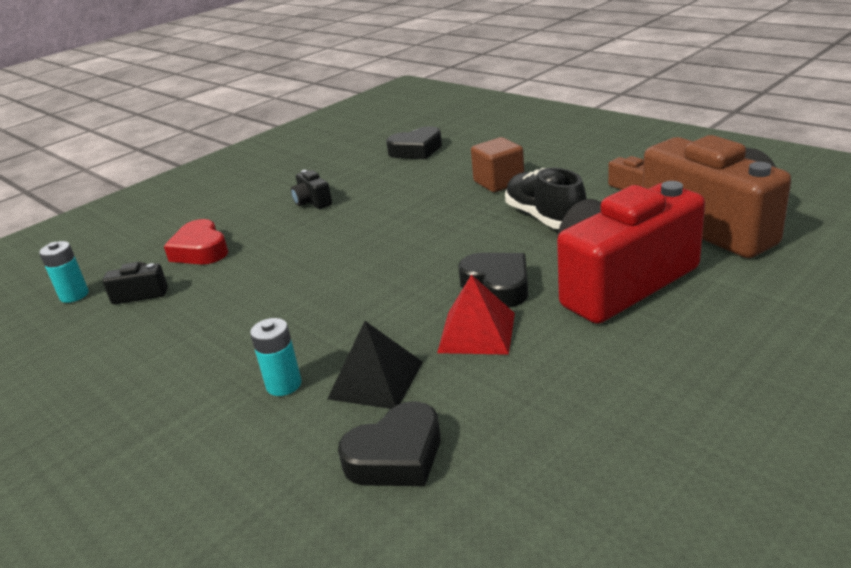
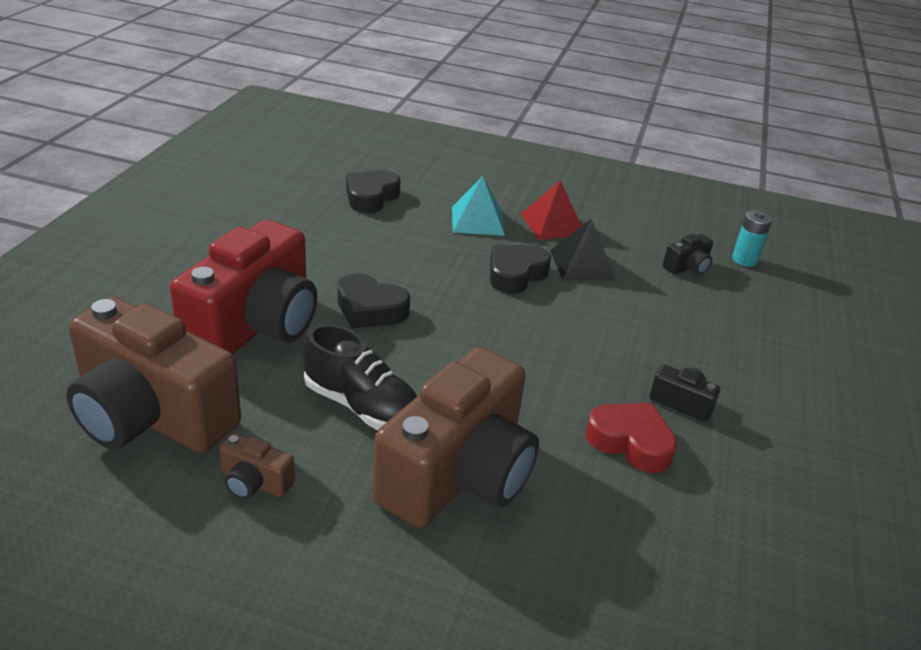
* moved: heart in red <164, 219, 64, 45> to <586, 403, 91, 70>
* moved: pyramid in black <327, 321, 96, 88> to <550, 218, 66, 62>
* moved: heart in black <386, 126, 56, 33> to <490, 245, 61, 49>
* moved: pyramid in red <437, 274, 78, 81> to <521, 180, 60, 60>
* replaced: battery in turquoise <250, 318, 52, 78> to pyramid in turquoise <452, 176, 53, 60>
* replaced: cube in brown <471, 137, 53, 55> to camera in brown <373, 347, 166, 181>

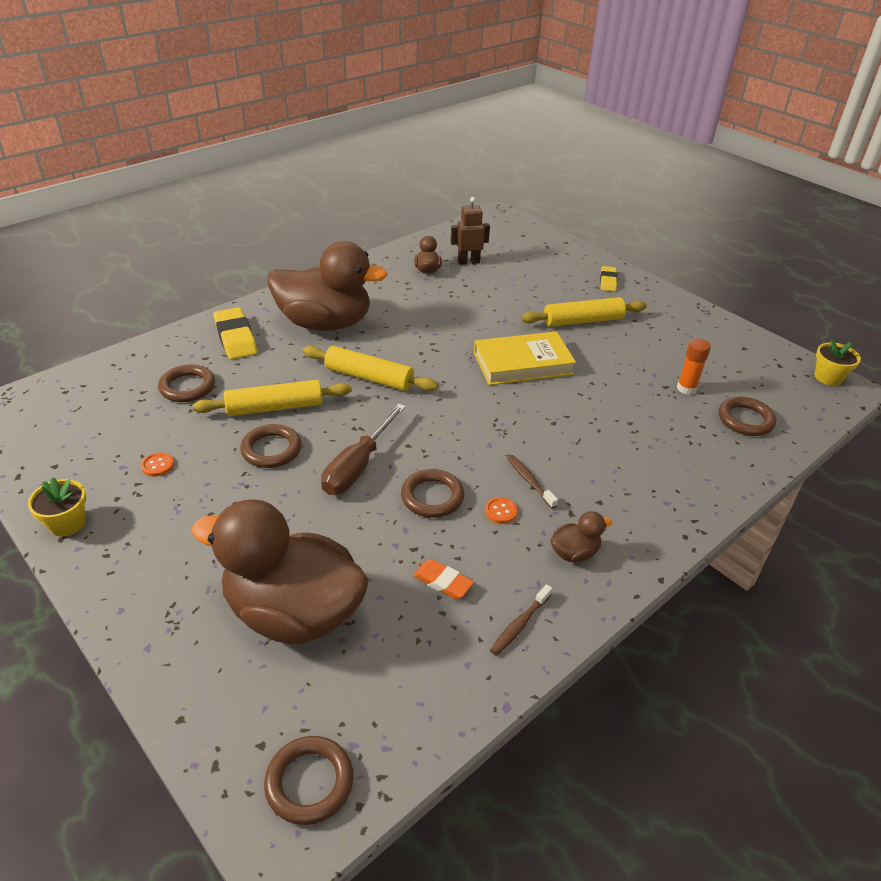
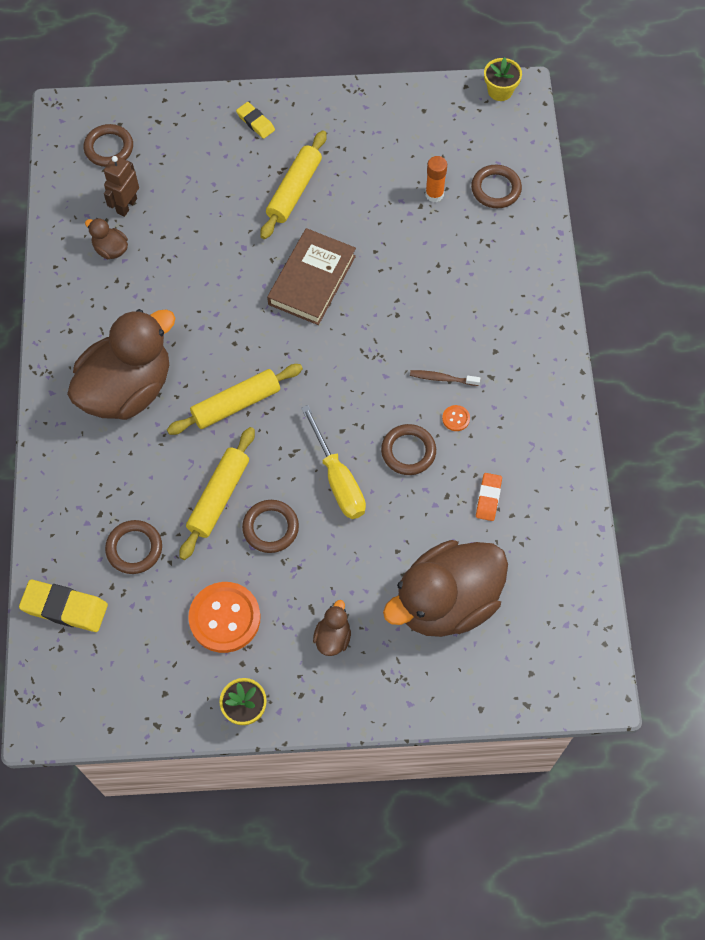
* removed: toothbrush in brown <490, 584, 62, 72>
* moved: eraser in yellow <213, 307, 44, 53> to <19, 580, 89, 52>
* moved: ring in brown <264, 736, 90, 89> to <84, 124, 49, 43>
* moved: duck in brown <550, 511, 62, 52> to <313, 600, 38, 56>
* recoloured: screwdriver in brown <321, 404, 85, 91> to screwdriver in yellow <301, 405, 65, 114>
* recoloured: book in yellow <474, 331, 102, 54> to book in brown <267, 228, 89, 97>
* turned: eraser in orange <413, 559, 61, 40> = <476, 473, 26, 48> 60 degrees counterclockwise
* resized: button in orange <141, 452, 33, 24> = <188, 582, 73, 71> x2.43

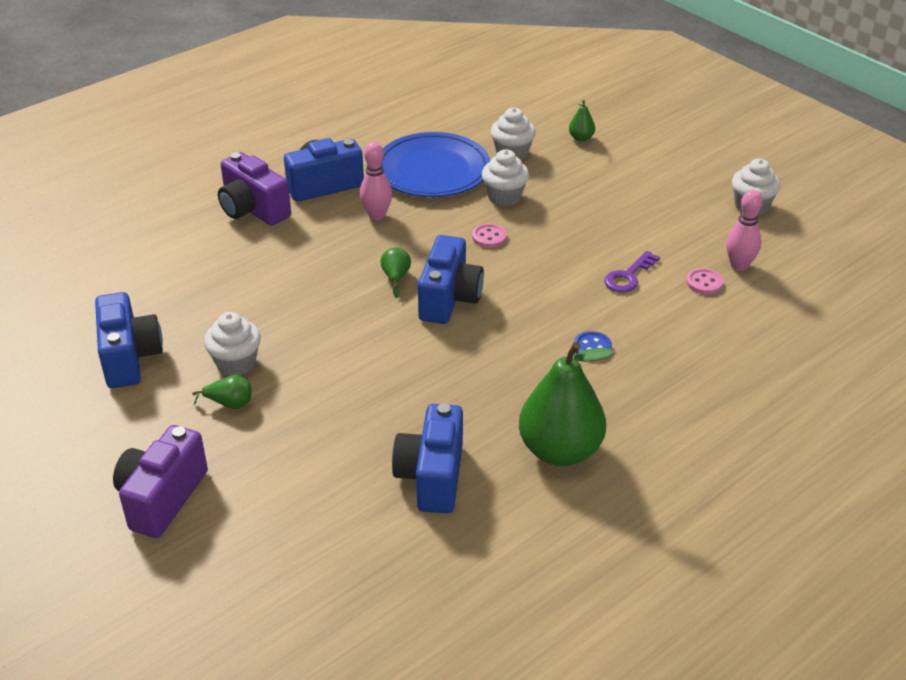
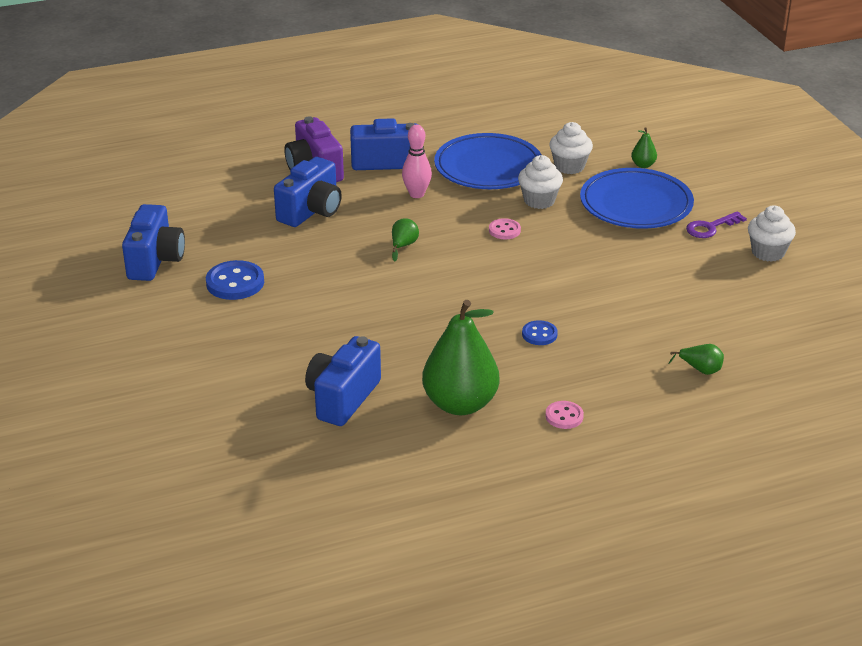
* removed: camera in purple <113, 425, 95, 113>
* removed: bowling pin in pink <726, 190, 37, 81>
* added: plate in blue <580, 168, 114, 61>
* moved: pear in green <192, 375, 60, 34> to <668, 344, 56, 31>
* moved: camera in blue <418, 235, 66, 89> to <274, 157, 68, 70>
* moved: key in purple <604, 251, 56, 42> to <686, 211, 61, 27>
* moved: button in pink <686, 268, 37, 26> to <545, 401, 39, 28>
* replaced: cupcake in white <204, 312, 57, 64> to button in blue <206, 260, 58, 40>

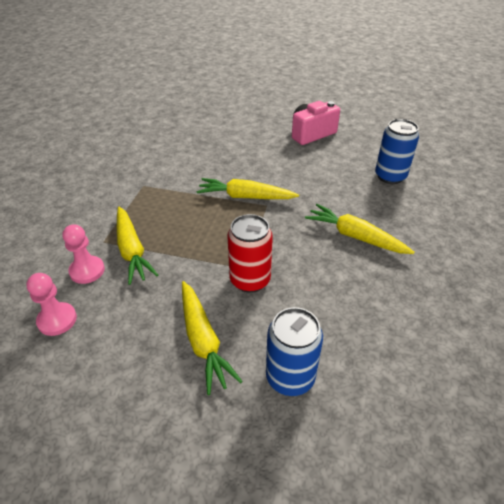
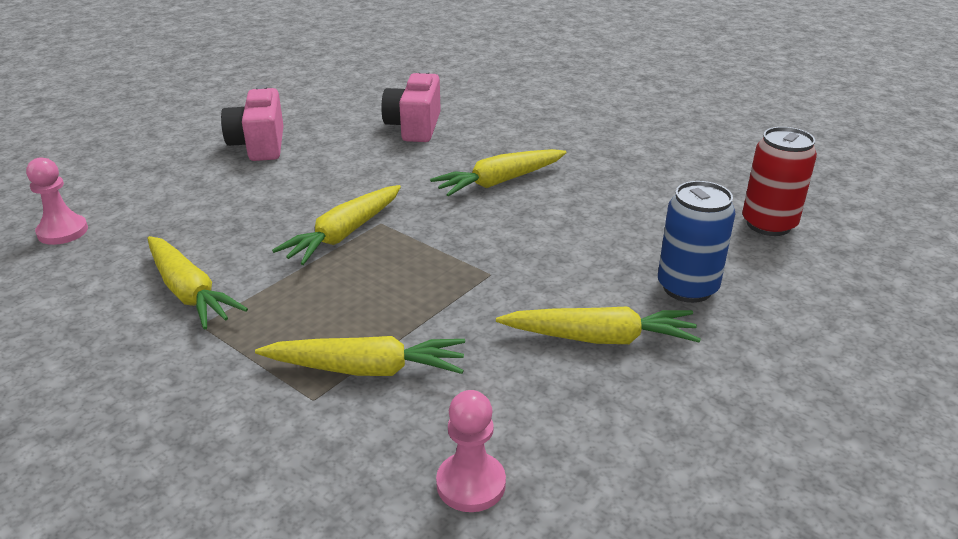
* added: carrot in yellow <147, 236, 101, 94>
* moved: pawn in pink <62, 224, 43, 60> to <26, 157, 62, 88>
* moved: can in red <227, 214, 46, 79> to <742, 127, 75, 109>
* replaced: can in blue <375, 119, 44, 65> to camera in pink <381, 70, 60, 72>

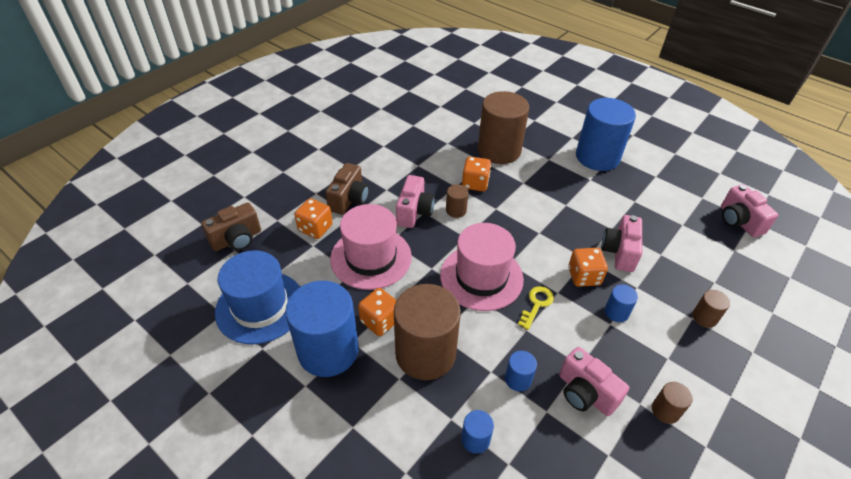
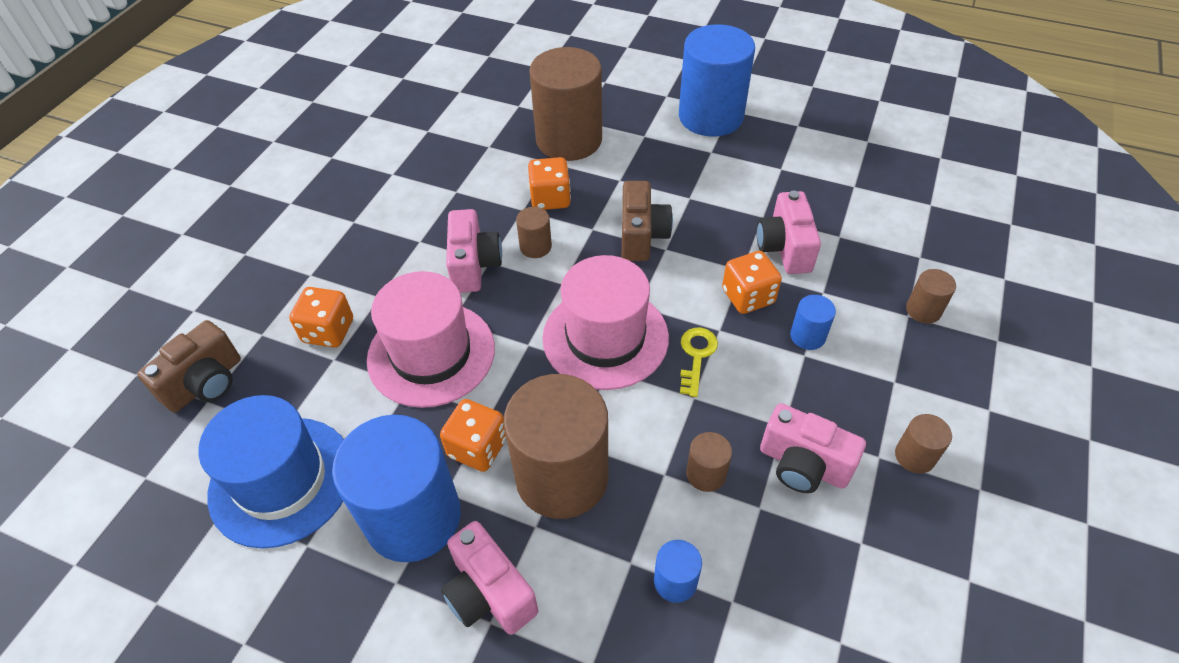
* moved: camera in brown <326, 163, 43, 52> to <622, 181, 51, 80>
* moved: camera in pink <721, 184, 57, 54> to <441, 521, 97, 114>
* recoloured: cylinder in blue <505, 351, 32, 40> to cylinder in brown <686, 432, 46, 60>

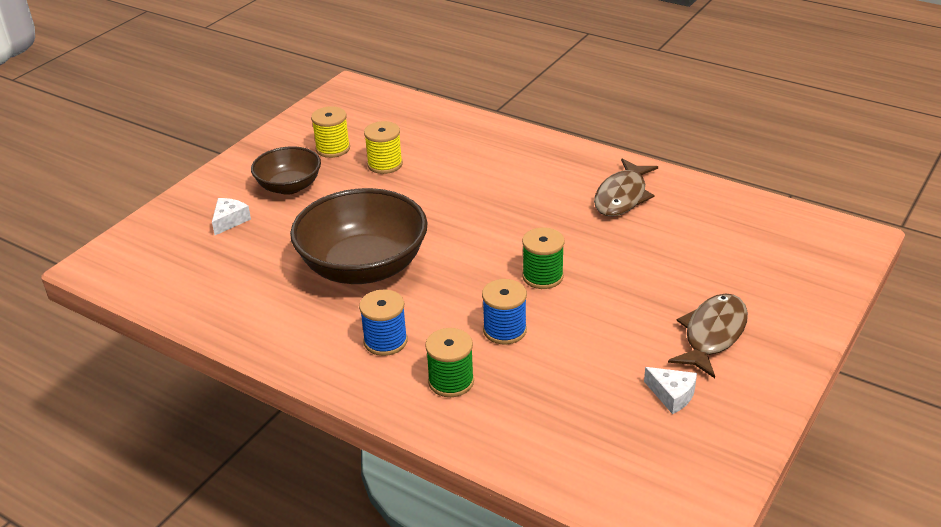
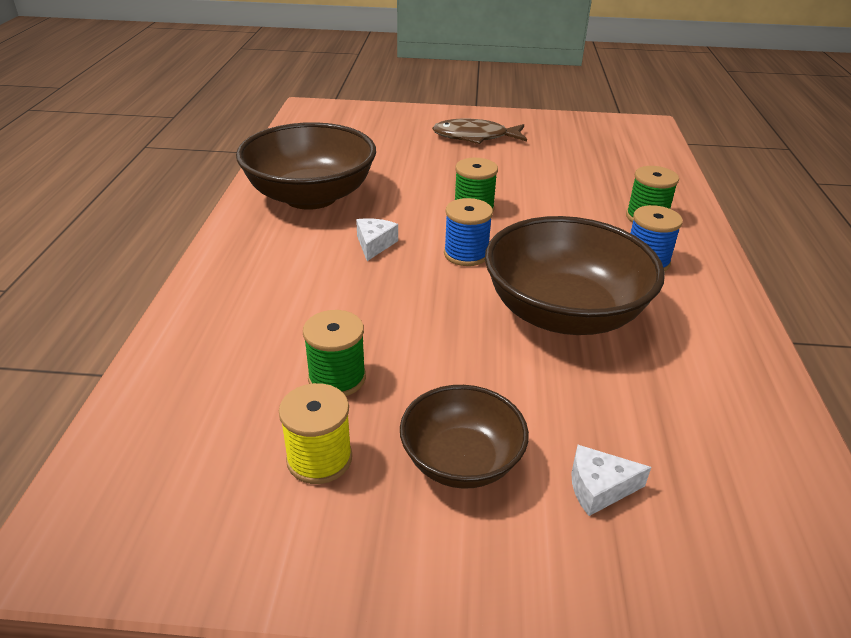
* moved: spool in blue <482, 279, 45, 66> to <444, 198, 49, 68>
* moved: cheese in white <644, 367, 53, 47> to <356, 218, 42, 43>
* replaced: fish in brown <594, 158, 64, 59> to bowl in brown <236, 122, 140, 88>
* recoloured: spool in yellow <364, 121, 39, 53> to spool in green <303, 310, 63, 86>

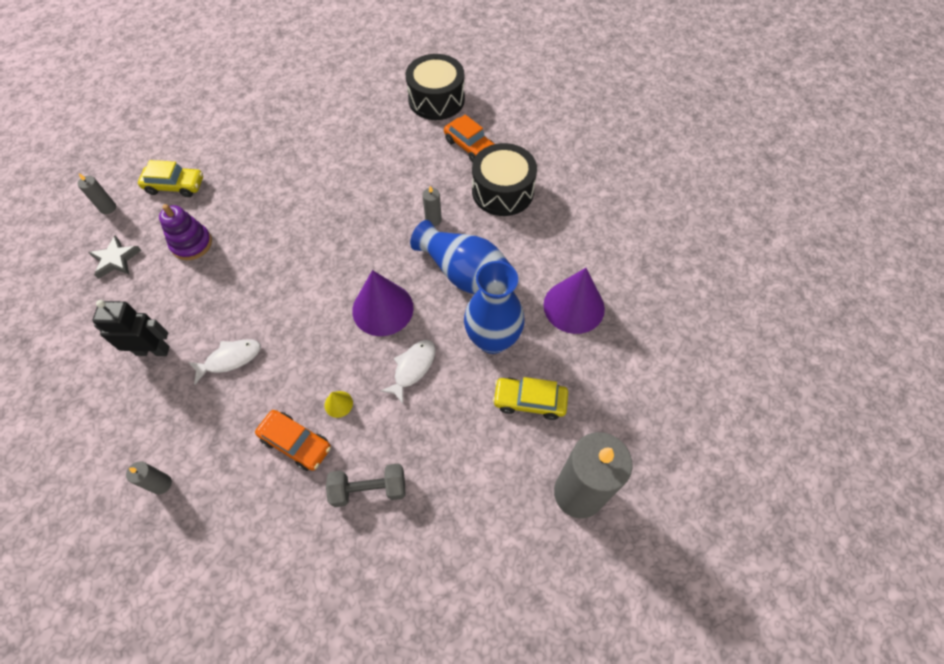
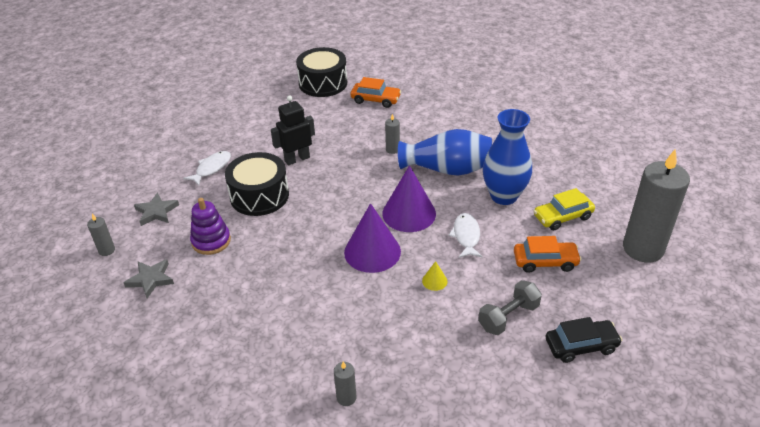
* added: car in black <545, 317, 77, 46>
* moved: robot in black <92, 300, 78, 56> to <271, 95, 44, 70>
* moved: fish in white <188, 339, 73, 46> to <183, 151, 48, 35>
* moved: car in orange <255, 410, 76, 61> to <514, 236, 68, 37>
* moved: drum in black <472, 143, 65, 73> to <225, 152, 64, 64>
* moved: cone in purple <544, 268, 61, 66> to <344, 203, 57, 70>
* replaced: car in yellow <138, 160, 65, 37> to star in grey <134, 193, 45, 33>

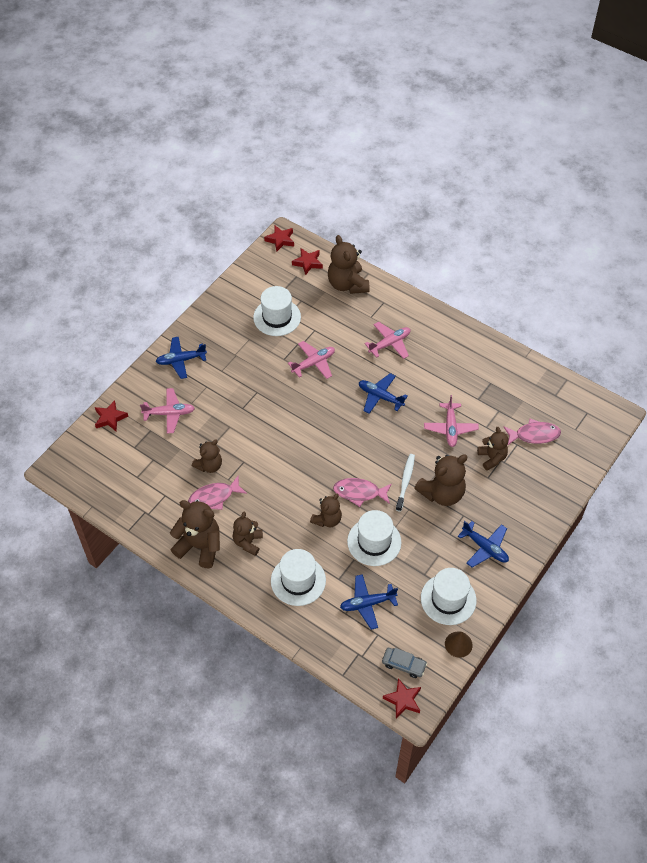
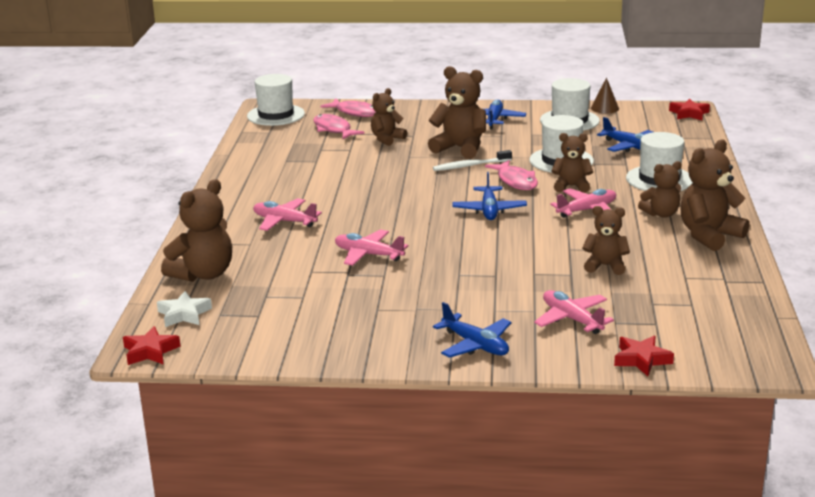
* removed: car in grey <382, 648, 45, 30>
* moved: fish in pink <188, 476, 59, 34> to <321, 99, 55, 18>
* moved: hat in white <253, 286, 48, 50> to <247, 74, 58, 52>
* moved: plane in blue <359, 373, 49, 41> to <452, 172, 75, 48>
* moved: plane in pink <424, 395, 55, 52> to <550, 188, 66, 30>
* recoloured: star in red <292, 248, 31, 27> to star in white <157, 291, 55, 36>
* turned: teddy bear in brown <170, 500, 50, 68> = <680, 140, 69, 111> 60 degrees clockwise

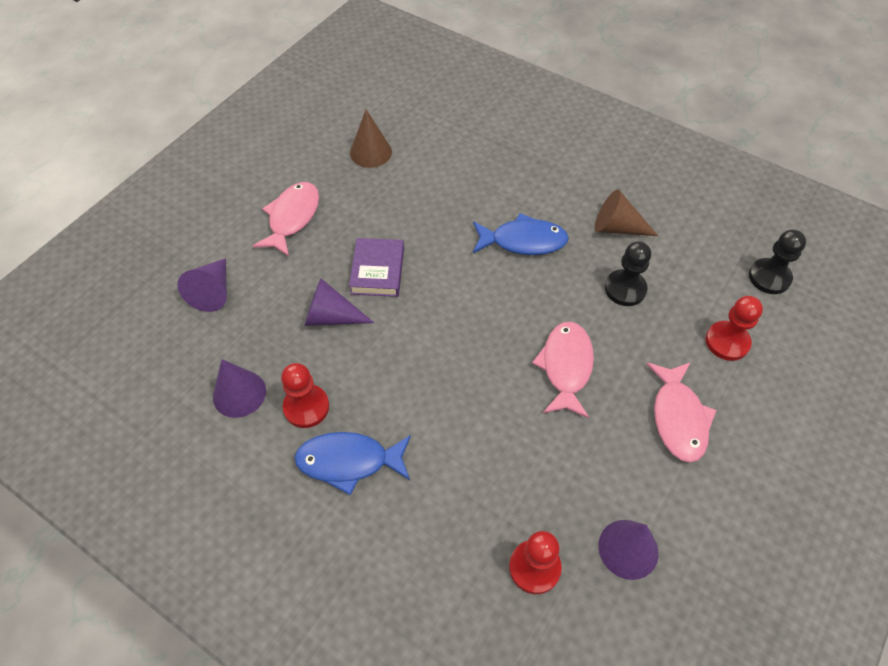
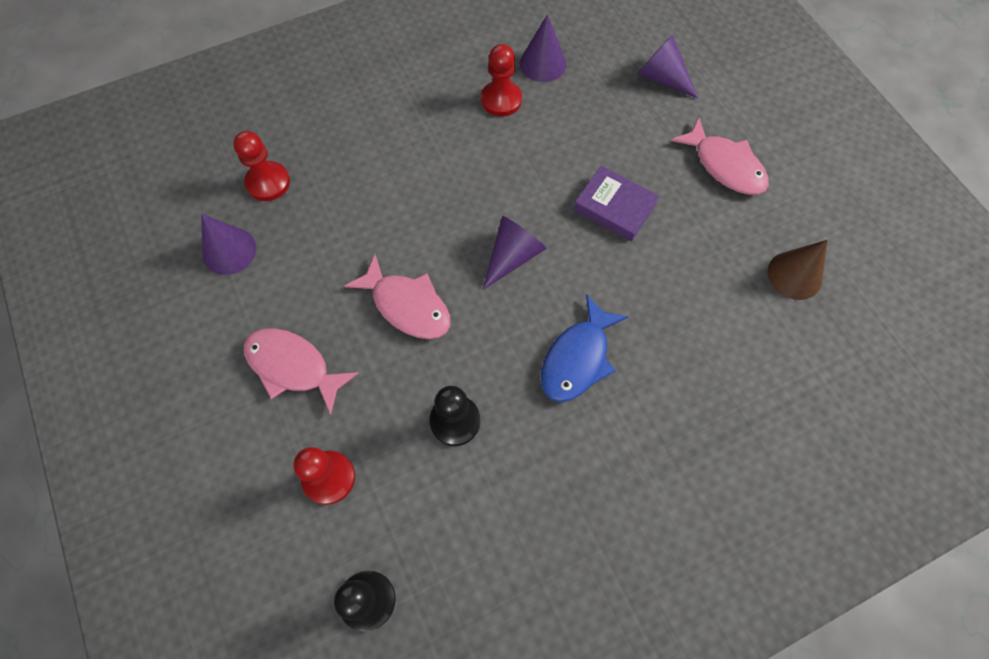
* removed: fish in blue <294, 432, 117, 63>
* removed: cone in brown <595, 189, 63, 47>
* moved: cone in purple <304, 278, 70, 48> to <483, 216, 63, 74>

